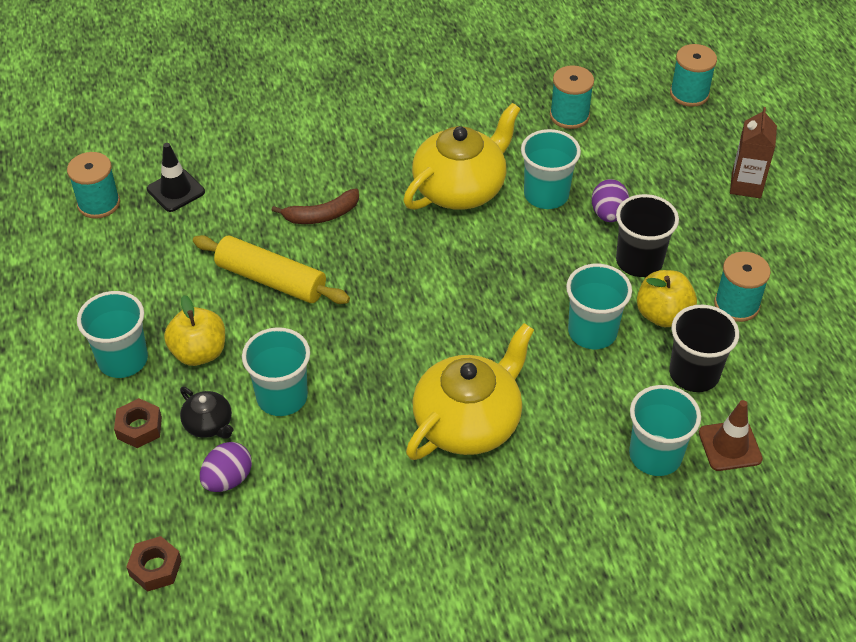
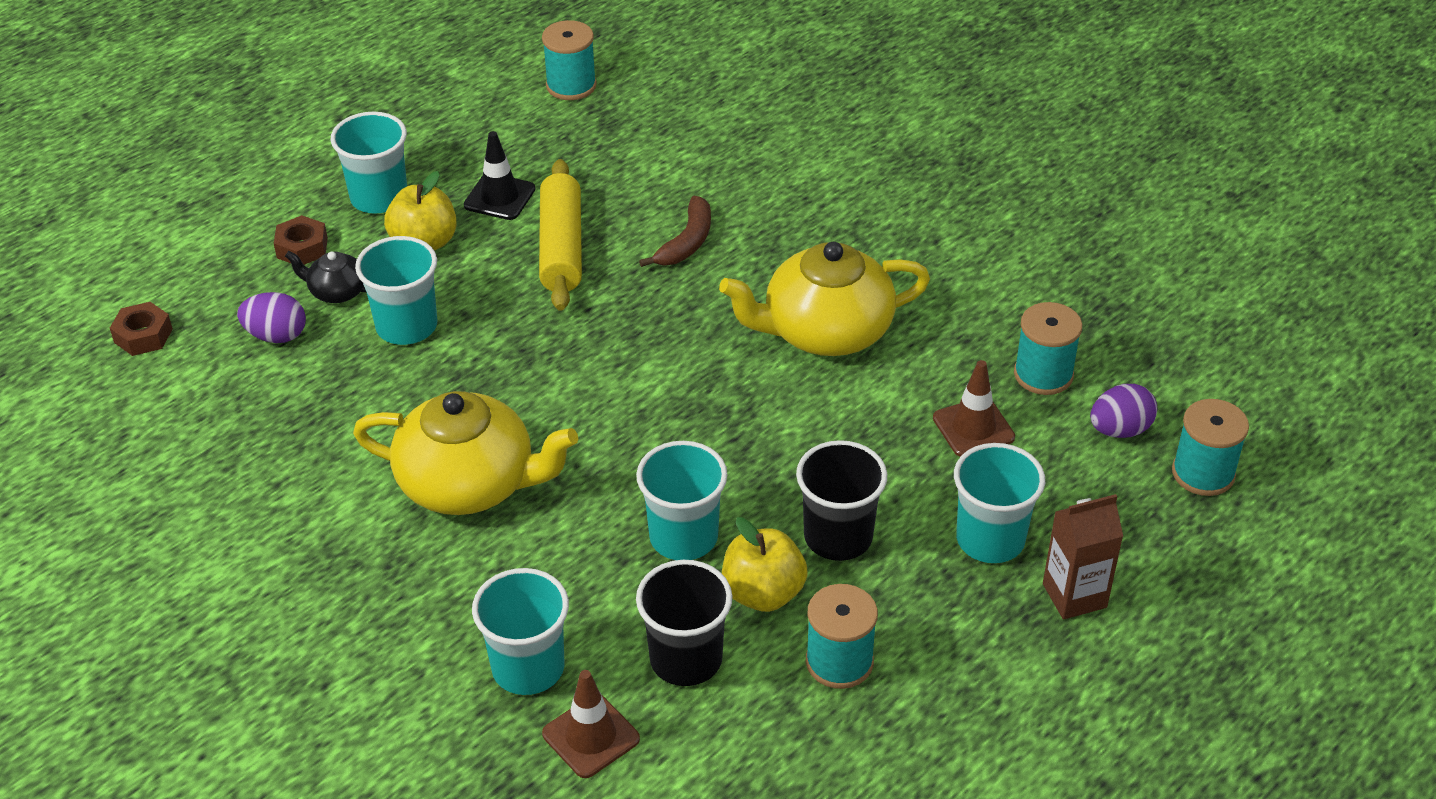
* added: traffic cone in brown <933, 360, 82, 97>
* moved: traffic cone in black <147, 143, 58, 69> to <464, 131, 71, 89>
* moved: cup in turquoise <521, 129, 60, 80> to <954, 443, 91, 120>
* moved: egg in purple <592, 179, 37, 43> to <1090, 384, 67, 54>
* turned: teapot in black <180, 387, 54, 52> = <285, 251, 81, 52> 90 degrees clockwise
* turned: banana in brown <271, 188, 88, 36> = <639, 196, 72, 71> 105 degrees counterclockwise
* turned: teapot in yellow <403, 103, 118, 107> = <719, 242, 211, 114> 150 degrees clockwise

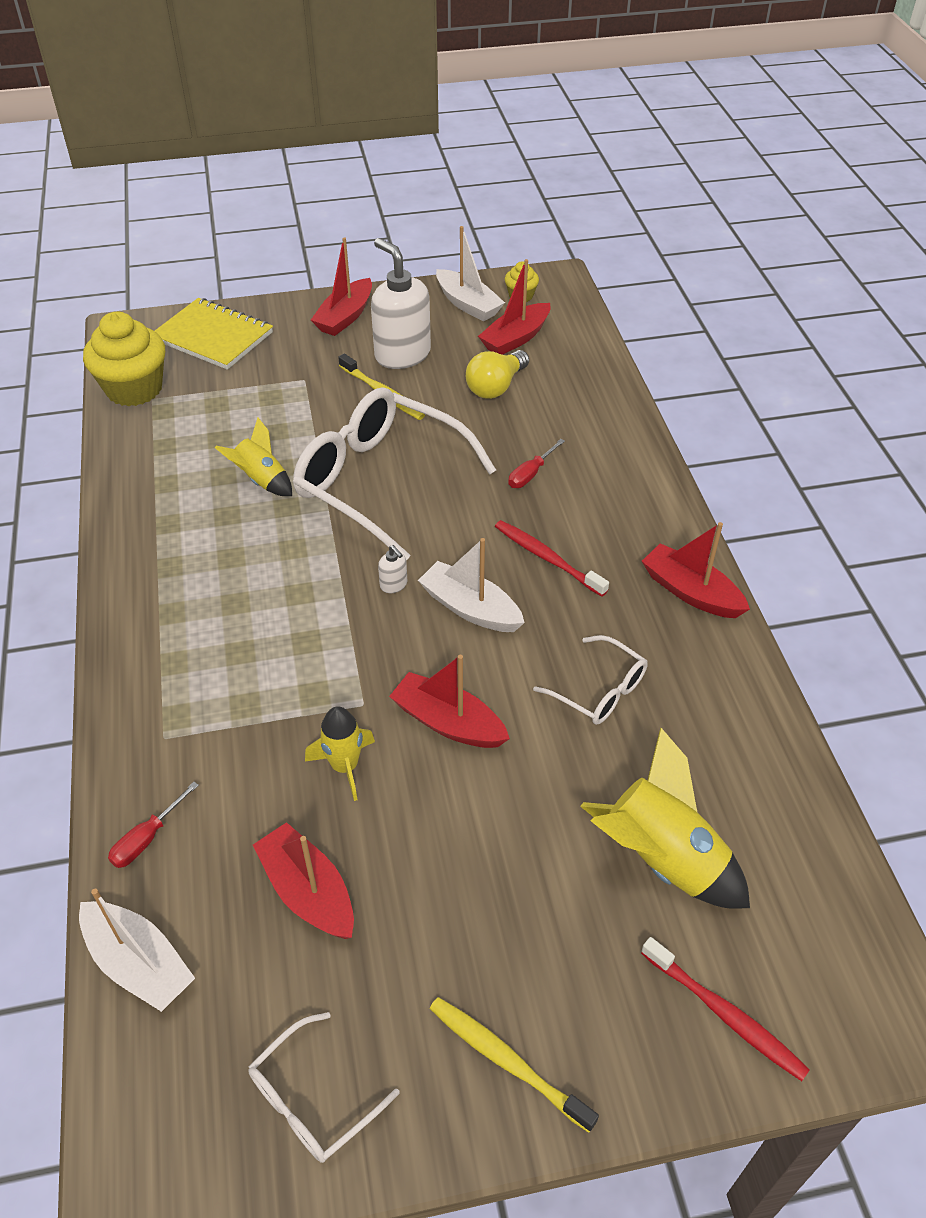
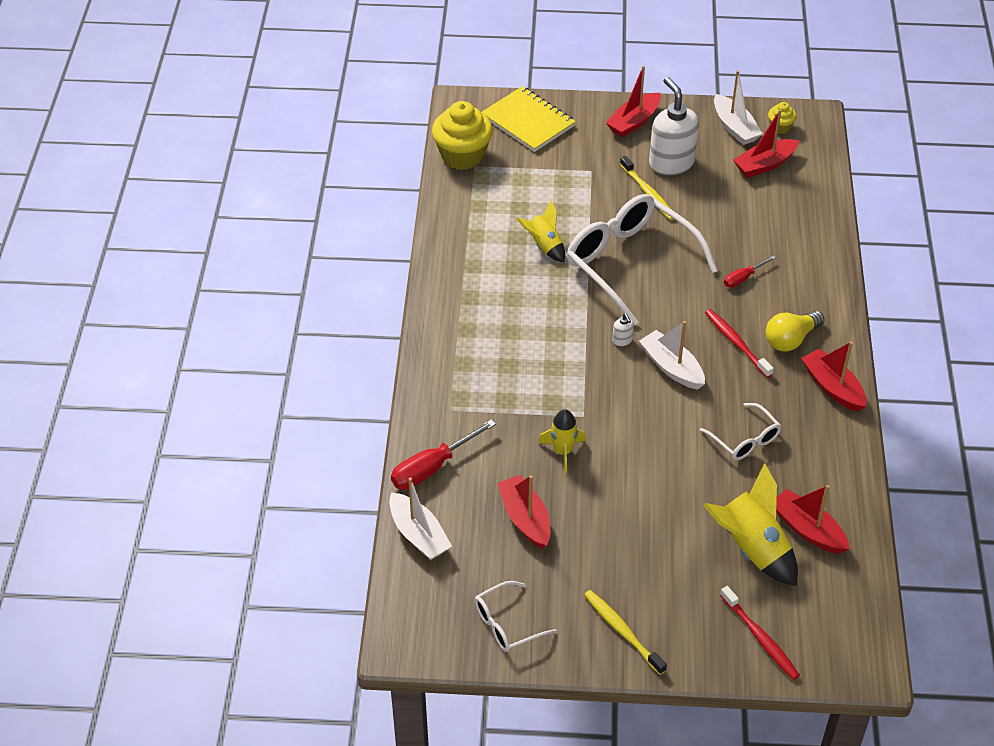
* moved: boat in red <389, 655, 121, 93> to <776, 485, 74, 69>
* moved: light bulb in yellow <466, 350, 63, 49> to <765, 311, 60, 40>
* resized: screwdriver in red <108, 782, 91, 86> = <391, 419, 105, 71> x1.74

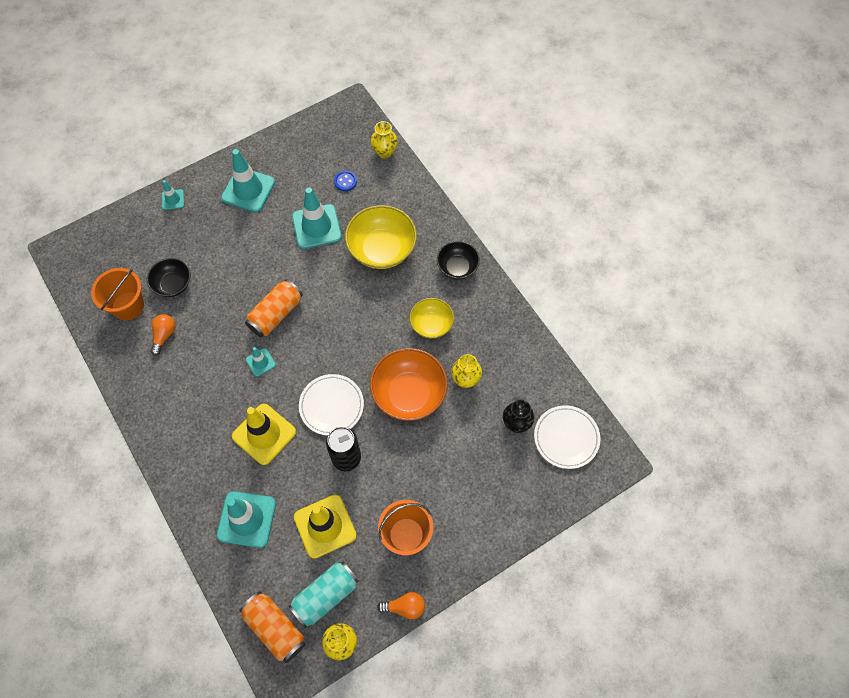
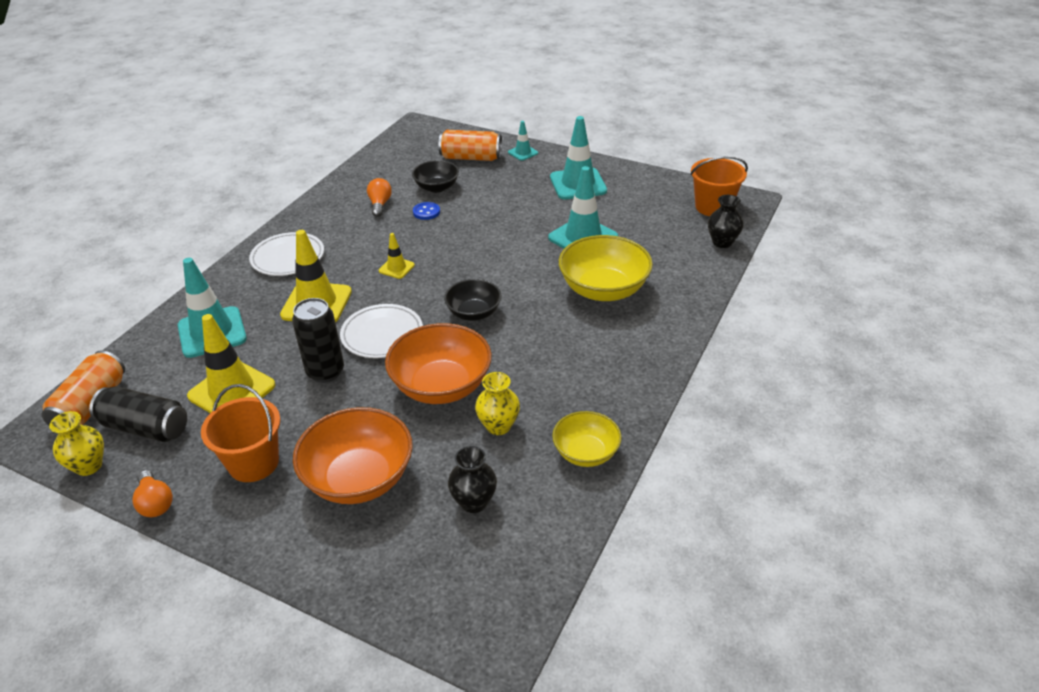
* added: bowl in orange <293, 407, 120, 97>
* moved: bucket in orange <91, 268, 53, 52> to <690, 156, 58, 60>
* moved: can in orange <245, 279, 58, 58> to <439, 130, 63, 31>
* moved: button in blue <334, 171, 23, 20> to <413, 202, 27, 18>
* moved: bowl in yellow <409, 298, 45, 41> to <552, 411, 70, 56>
* moved: bowl in black <437, 241, 43, 39> to <444, 279, 57, 42>
* moved: plate in white <534, 405, 66, 64> to <249, 232, 75, 44>
* recoloured: traffic cone in turquoise <246, 347, 30, 30> to traffic cone in yellow <379, 233, 36, 46>
* recoloured: can in turquoise <288, 561, 71, 67> to can in black <89, 386, 98, 56>
* recoloured: vase in yellow <370, 121, 28, 38> to vase in black <708, 195, 36, 53>
* turned: light bulb in orange <151, 314, 24, 42> = <367, 178, 25, 39> 75 degrees counterclockwise

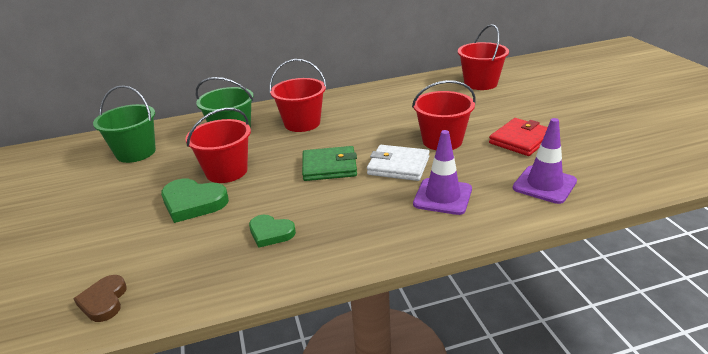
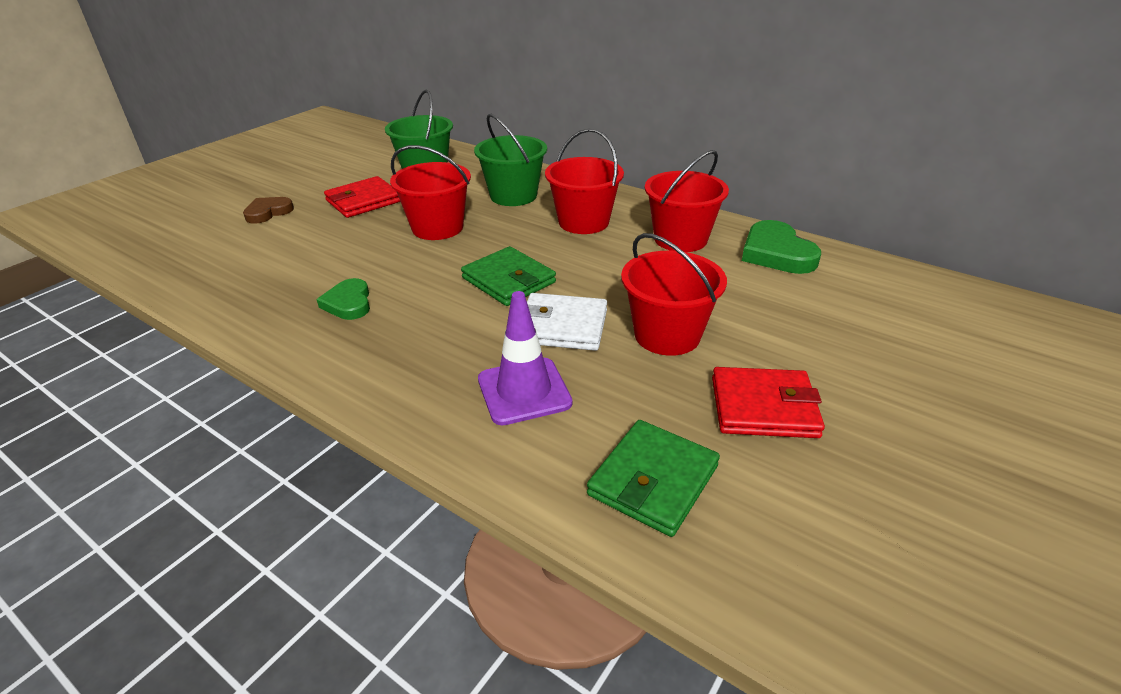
* added: wallet in red <324, 176, 76, 42>
* moved: heart in brown <74, 275, 53, 47> to <243, 197, 51, 27>
* moved: heart in green <161, 179, 68, 44> to <742, 220, 79, 54>
* moved: bucket in red <458, 24, 51, 66> to <645, 150, 84, 102>
* replaced: traffic cone in purple <513, 118, 64, 86> to wallet in green <587, 420, 133, 117>
* turned: wallet in white <367, 145, 62, 36> = <527, 293, 80, 58> 60 degrees counterclockwise

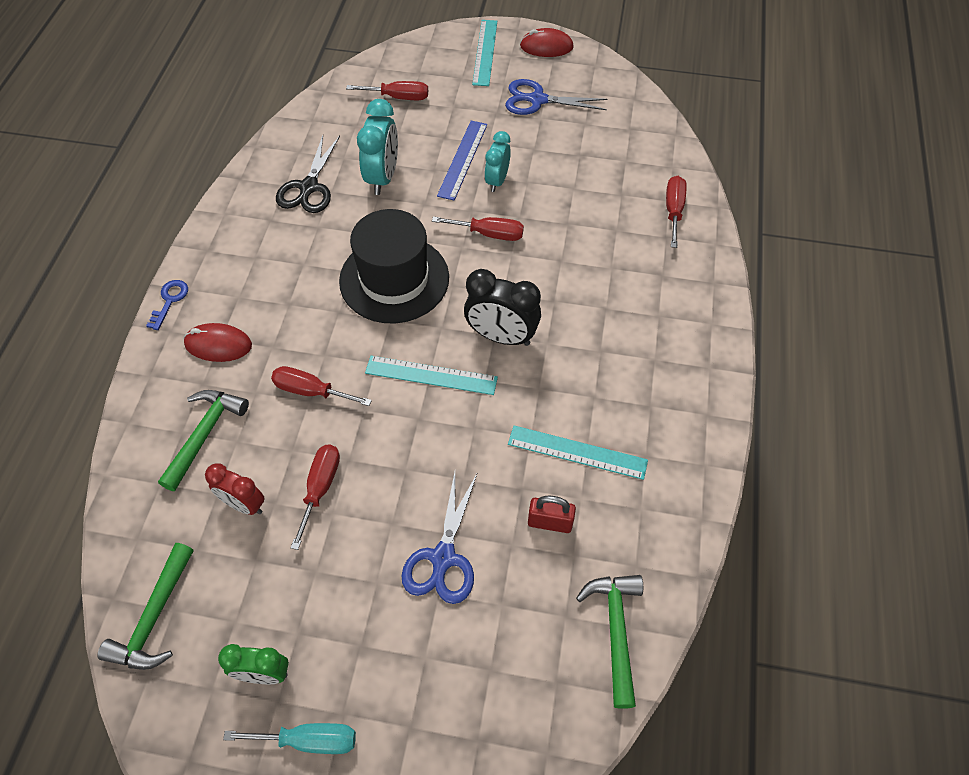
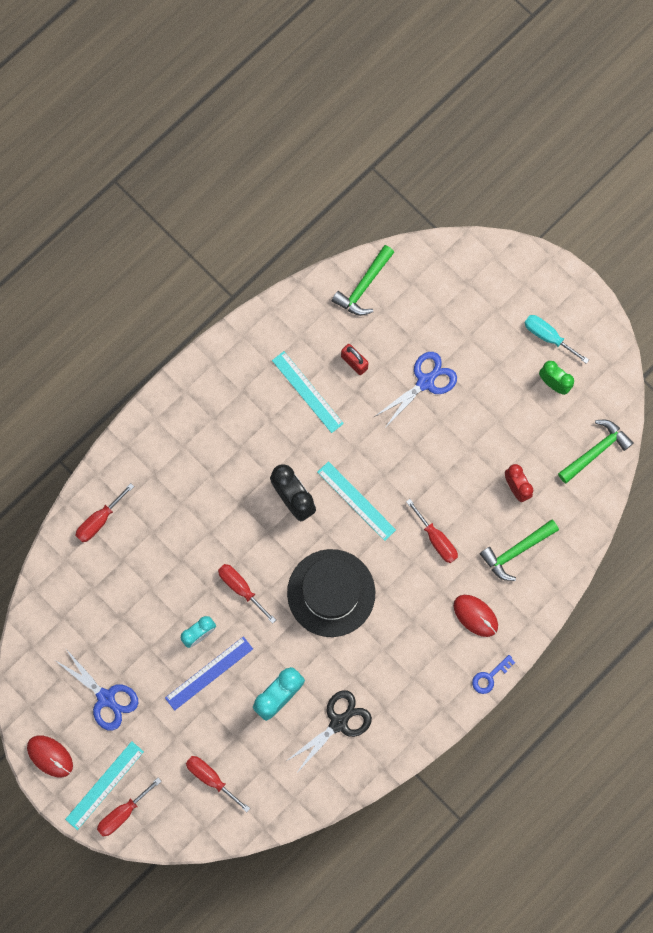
* moved: screwdriver in red <291, 444, 49, 106> to <97, 778, 65, 58>

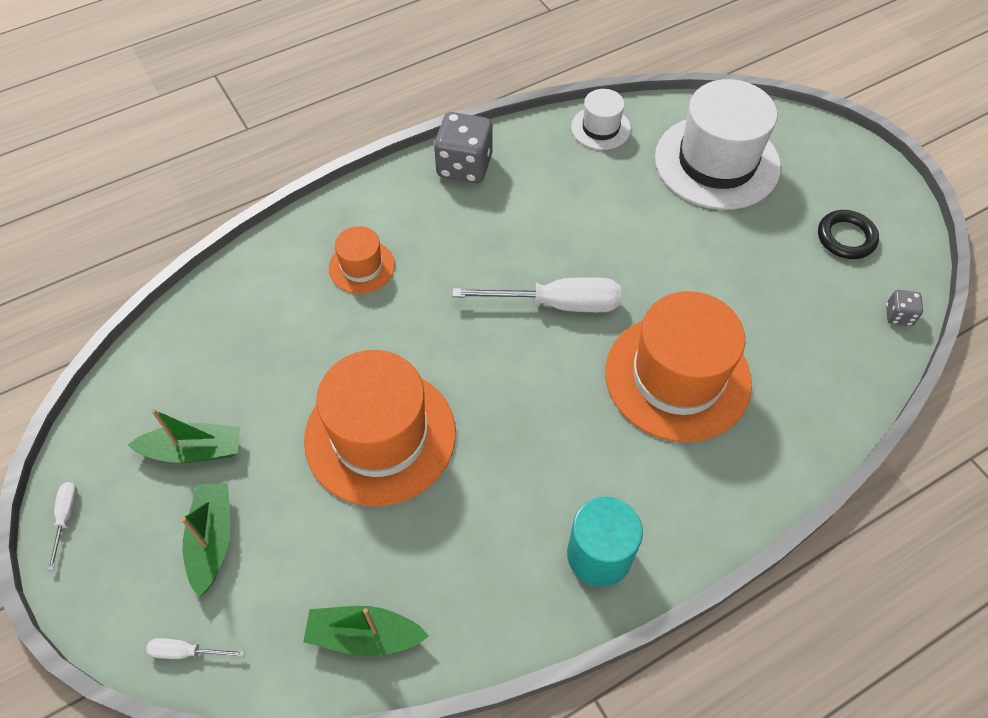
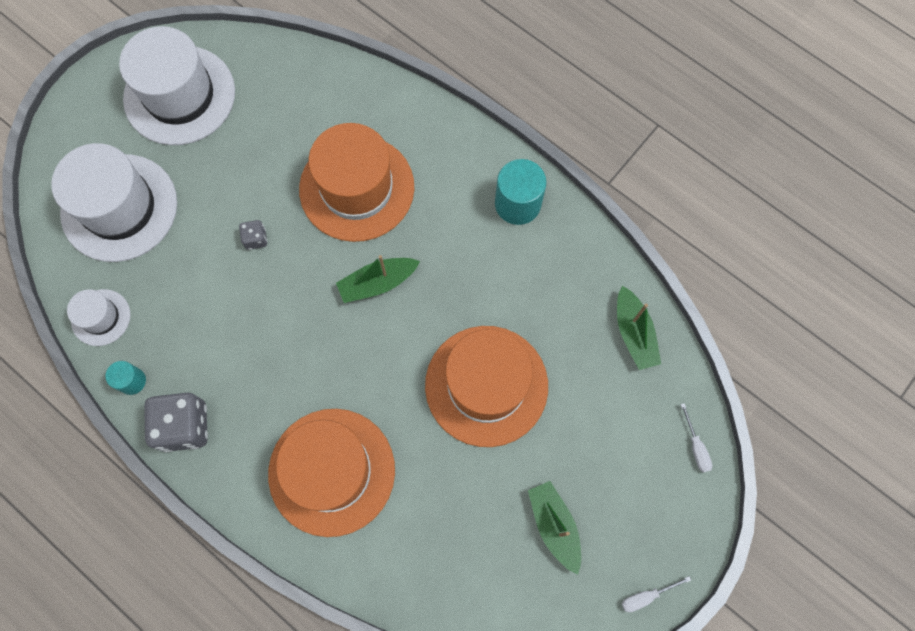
* removed: screwdriver in white <452, 277, 169, 35>
* added: cylinder in turquoise <105, 361, 41, 34>
* moved: boat in green <181, 483, 50, 114> to <336, 255, 84, 48>
* moved: dice in grey <886, 290, 37, 36> to <239, 220, 28, 30>
* replaced: ring in black <818, 210, 61, 49> to hat in white <119, 26, 116, 119>
* resized: hat in orange <329, 226, 66, 68> = <268, 409, 127, 128> x2.04

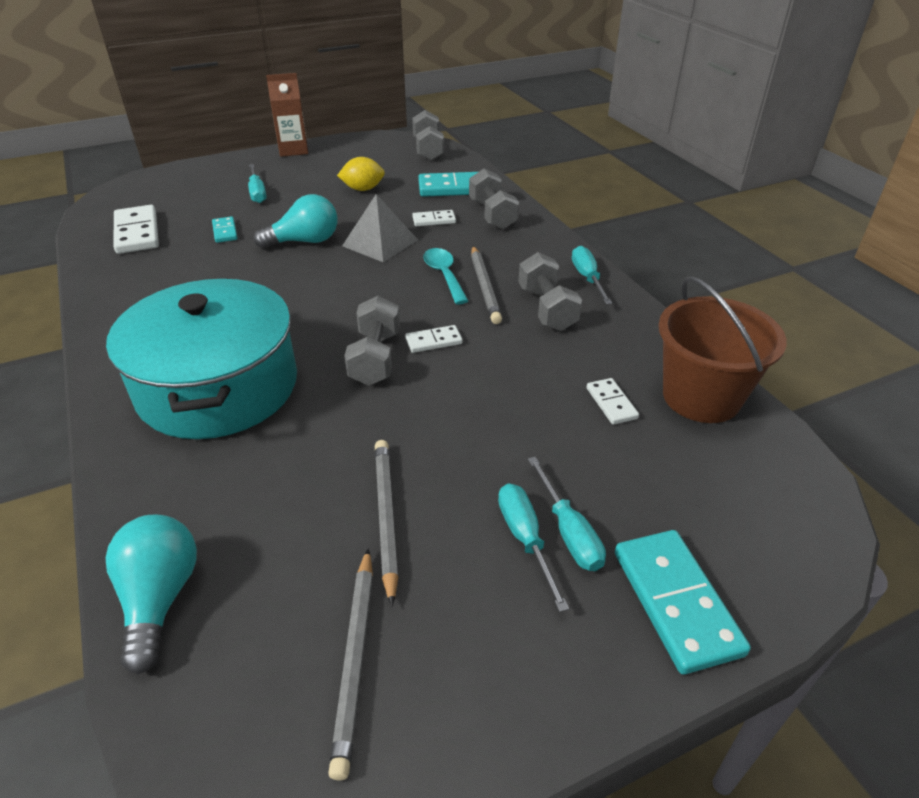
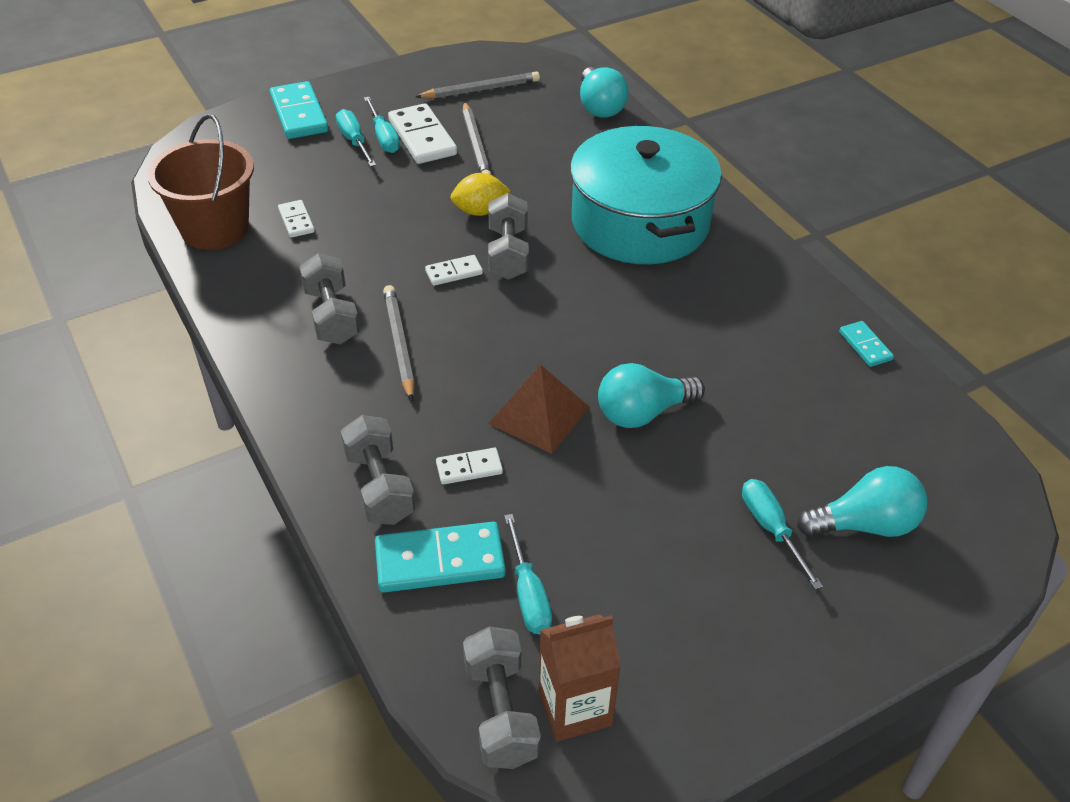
* removed: spoon in turquoise <423, 248, 45, 56>
* added: light bulb in turquoise <797, 466, 130, 71>
* moved: domino in white <113, 205, 46, 49> to <388, 103, 69, 61>
* moved: domino in turquoise <212, 216, 26, 27> to <839, 321, 55, 46>
* moved: carton in brown <266, 73, 42, 84> to <539, 614, 82, 128>
* moved: lemon in yellow <337, 157, 48, 34> to <451, 173, 60, 43>
* moved: screwdriver in turquoise <572, 246, 40, 58> to <504, 514, 48, 121>
* recoloured: pyramid in grey <342, 194, 76, 68> to pyramid in brown <488, 364, 101, 90>
* turned: pencil in grey <328, 548, 45, 233> = <415, 71, 125, 27> 75 degrees clockwise

